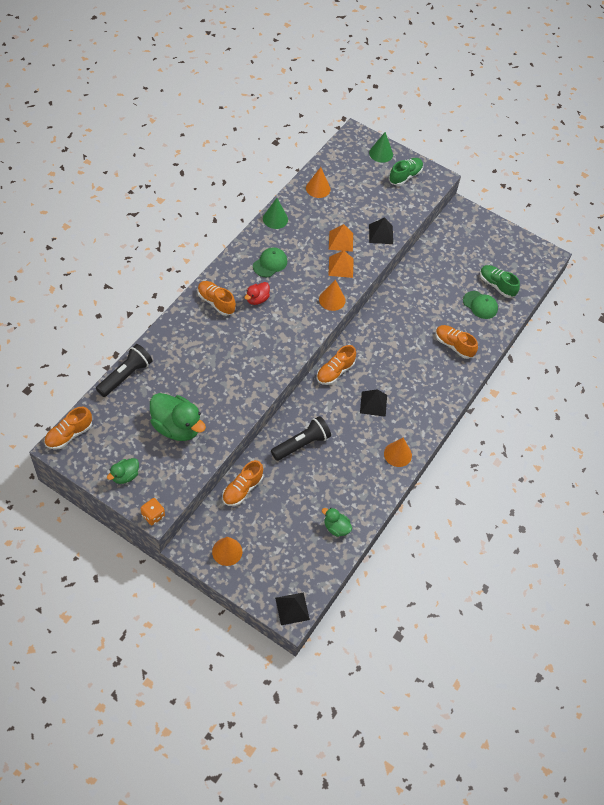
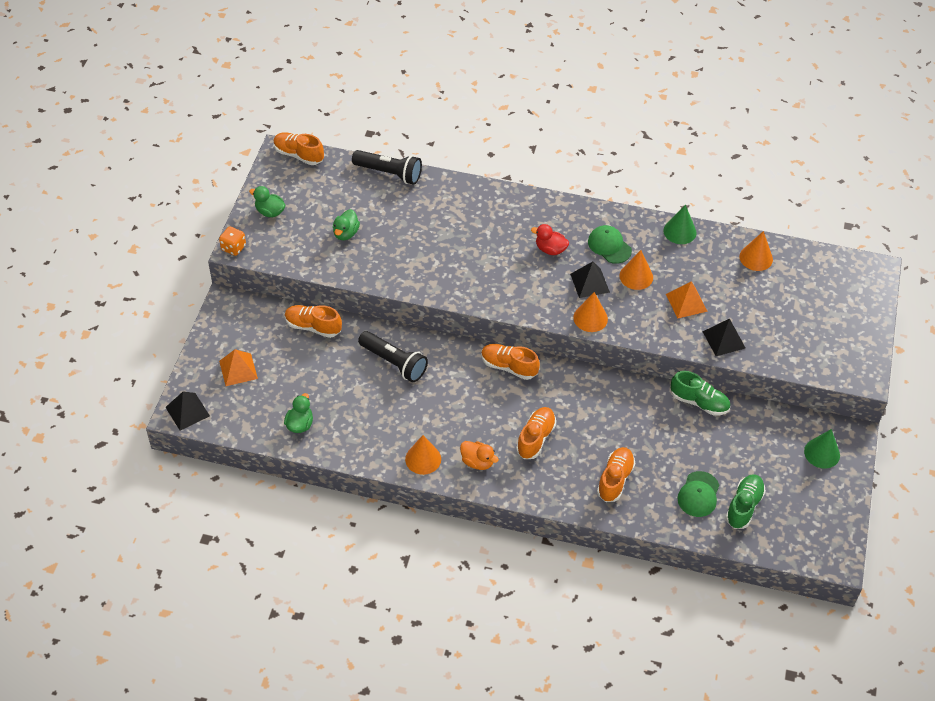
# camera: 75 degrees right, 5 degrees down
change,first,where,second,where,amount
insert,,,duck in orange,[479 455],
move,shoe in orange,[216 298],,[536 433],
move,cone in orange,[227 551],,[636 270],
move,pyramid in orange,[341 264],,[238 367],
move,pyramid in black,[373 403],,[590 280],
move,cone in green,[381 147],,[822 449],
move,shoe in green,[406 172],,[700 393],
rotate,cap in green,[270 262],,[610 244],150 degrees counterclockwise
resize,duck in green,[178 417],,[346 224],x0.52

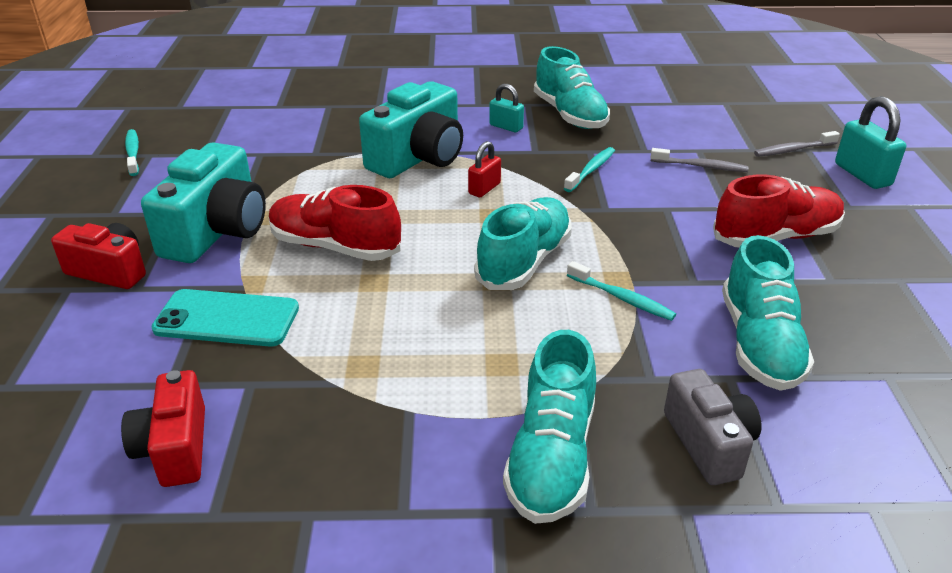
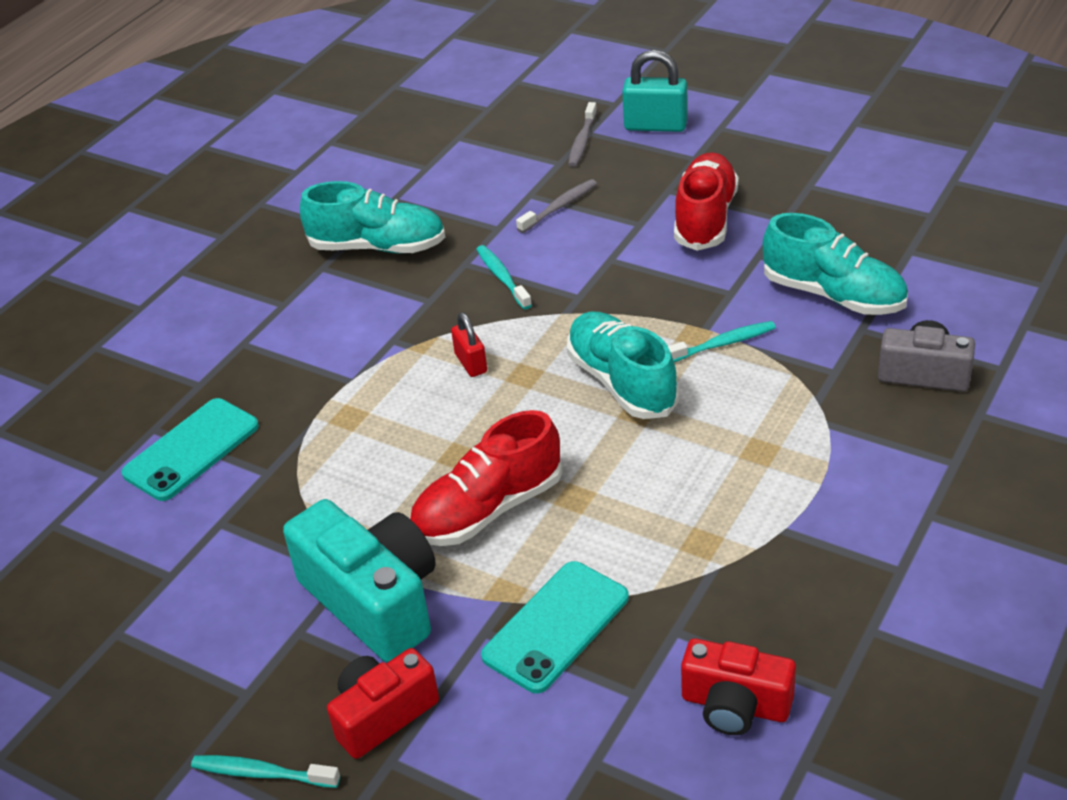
# camera: 55 degrees left, 5 degrees up
change,first,where,second,where,amount
delete,camera in turquoise,[411 129],,,
delete,padlock in turquoise,[506 108],,,
delete,shoe in turquoise,[549 427],,,
insert,,,phone in turquoise,[190 449],
move,toothbrush in turquoise,[132 152],,[265 771],

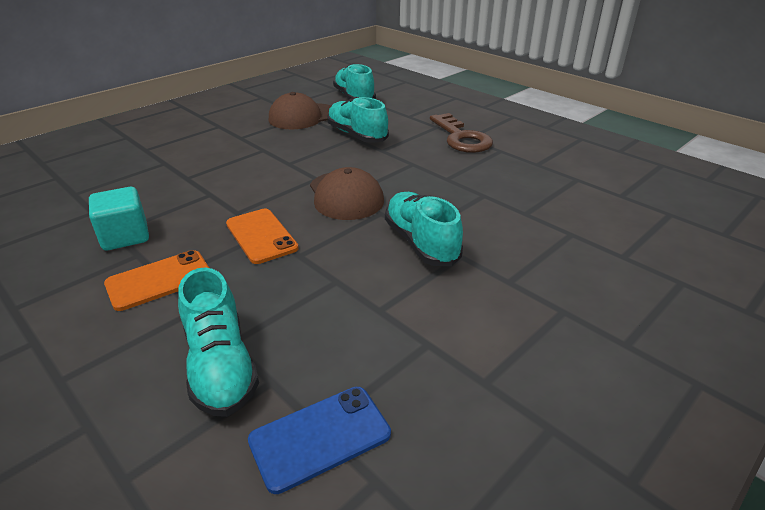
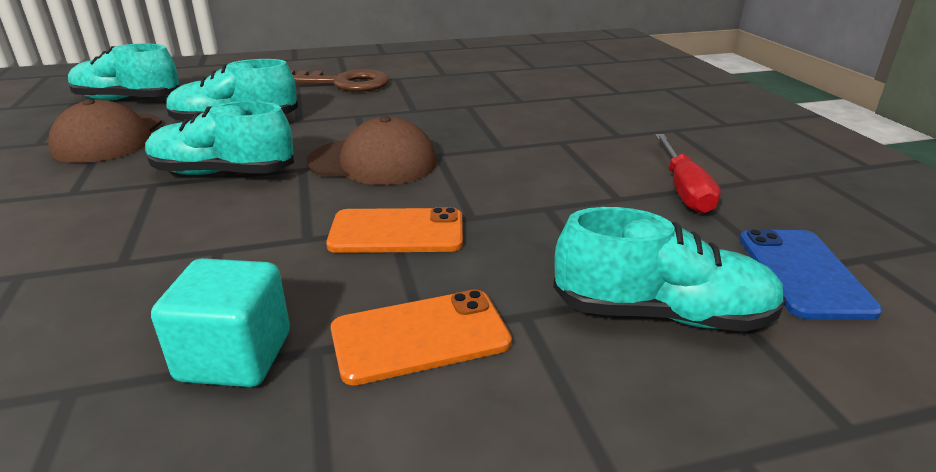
# camera: 60 degrees left, 5 degrees down
change,first,where,second,where,amount
insert,,,screwdriver in red,[688 174],
move,shoe in turquoise,[424 229],,[219 138],
rotate,phone in orange,[156 280],,[421 338],75 degrees clockwise

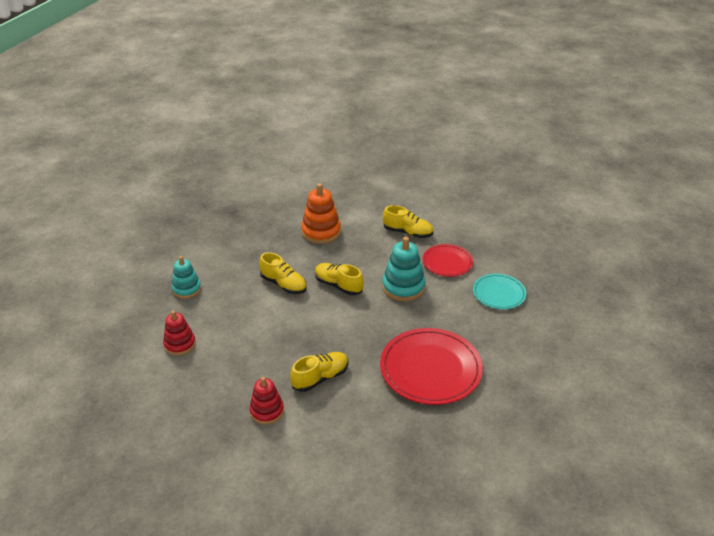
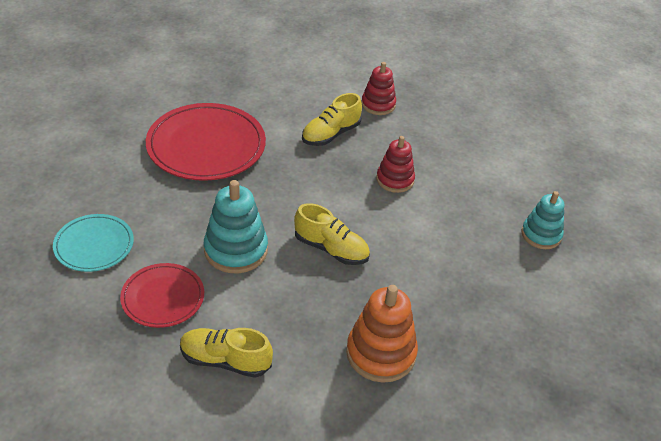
# camera: 170 degrees right, 5 degrees up
change,first,where,second,where,amount
delete,shoe in yellow,[283 273],,,
move,stacking toy in red,[179 332],,[395 164],

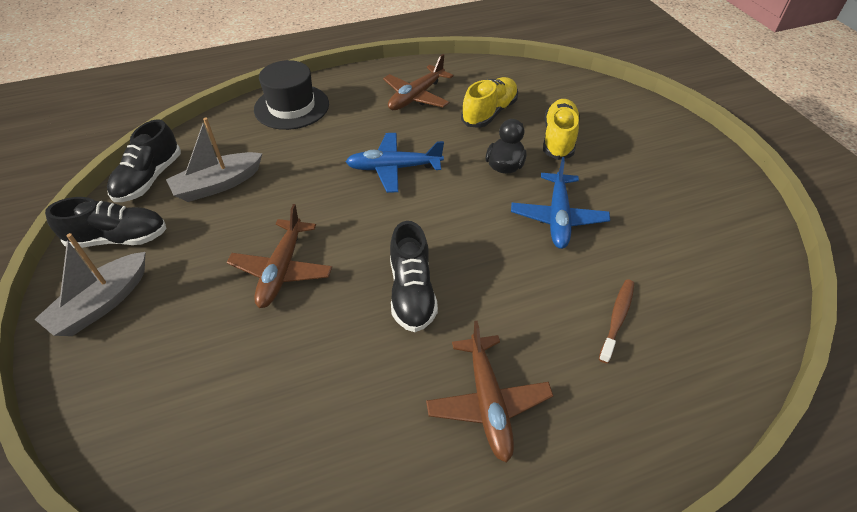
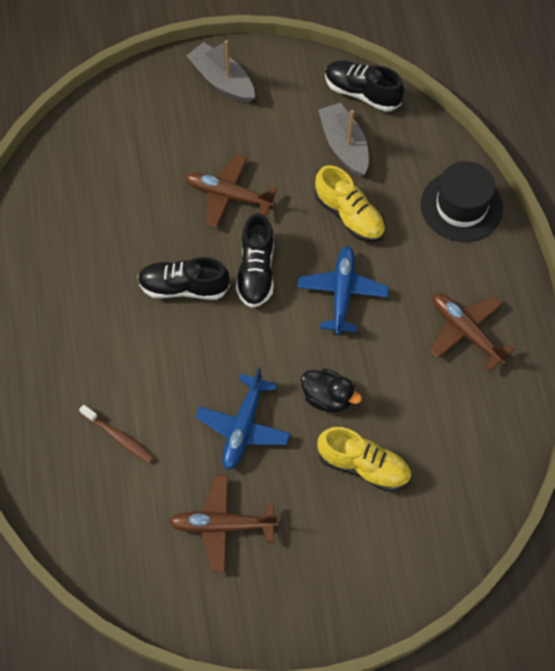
# camera: 100 degrees right, 15 degrees up
change,first,where,second,where,amount
move,shoe in black,[106 222],,[255 260],
move,plane in brown,[489 392],,[223 523],
move,shoe in yellow,[489 102],,[350 203],
rotate,plane in blue,[560 203],,[243 418],90 degrees counterclockwise

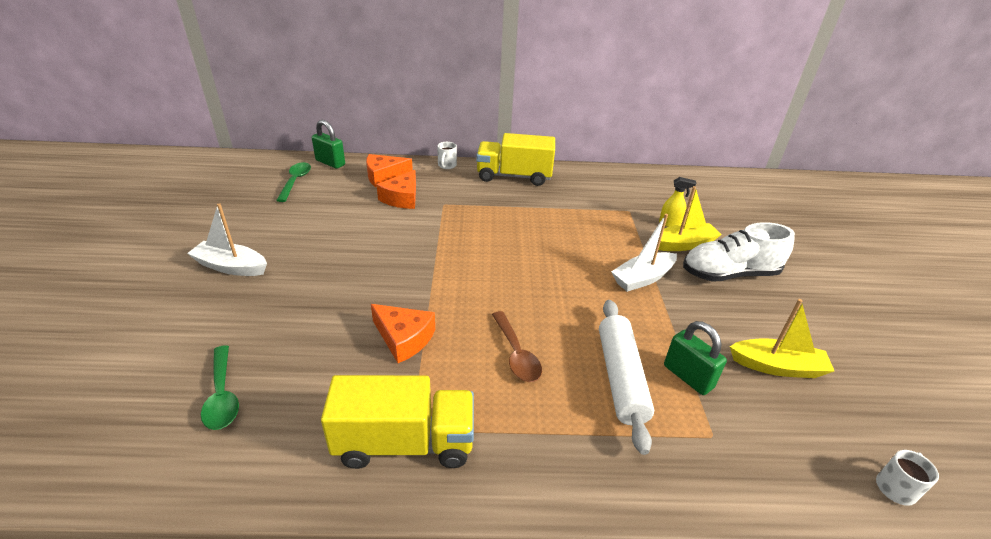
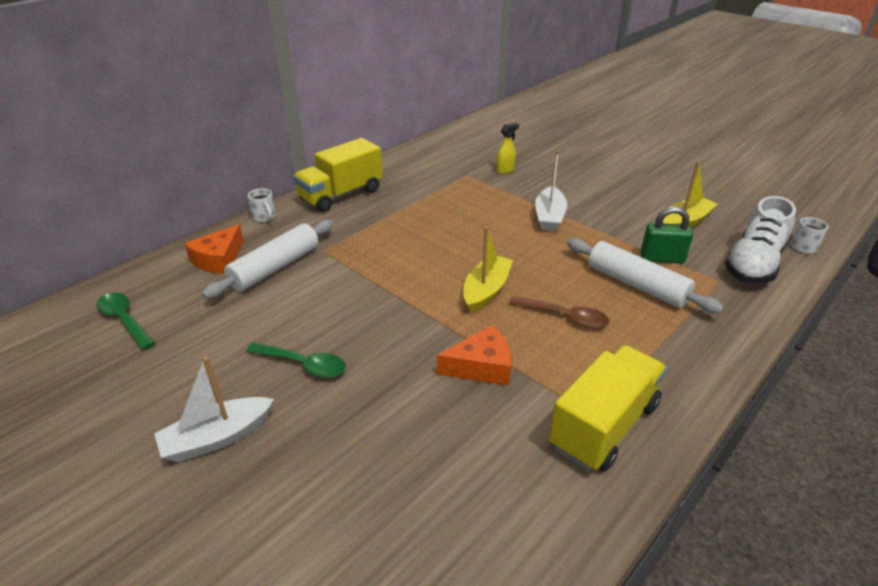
# camera: 45 degrees left, 0 degrees up
change,first,where,second,where,amount
delete,padlock in green,[328 144],,,
move,spoon in green,[220 387],,[296 360],
move,boat in yellow,[690 218],,[488 270],
move,shoe in white,[739 252],,[760 240],
replace,cheese in orange,[396 189],rolling pin in white,[268 259],

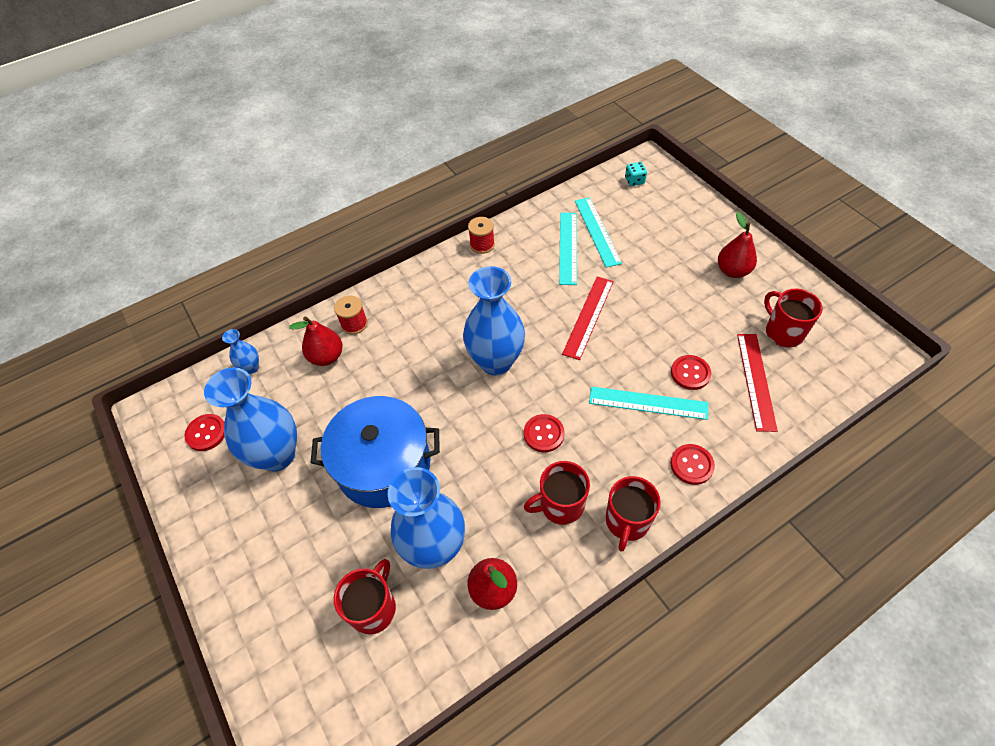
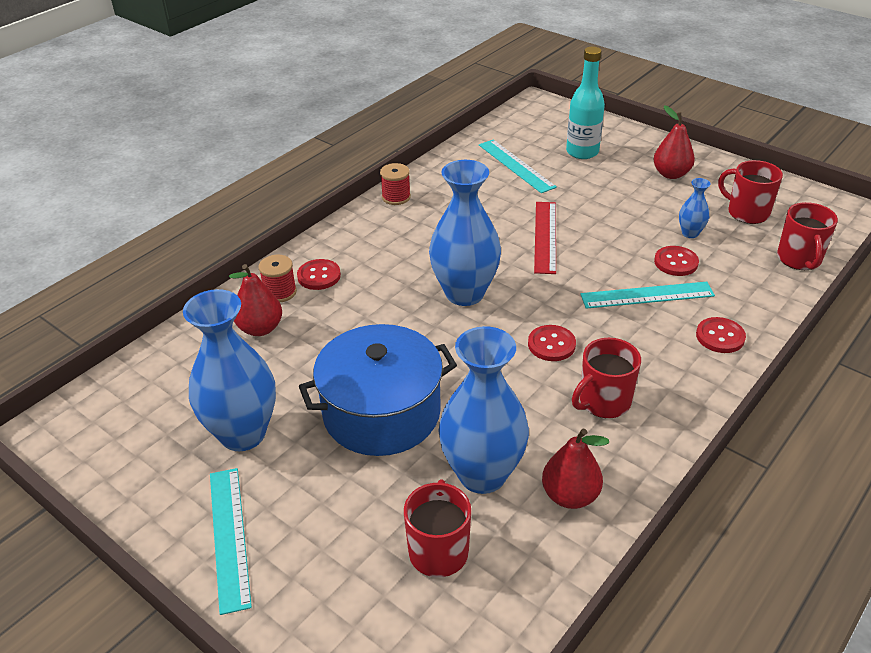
# camera: 20 degrees left, 15 degrees down
change,first,where,second,where,amount
delete,dice in turquoise,[636 174],,,
delete,ruler in red,[757 383],,,
insert,,,bottle in turquoise,[585 102],
move,button in red,[204 432],,[319 274],
move,vase in blue,[240 351],,[695 208],
move,ruler in turquoise,[568 249],,[231 541],
move,mug in red,[633 514],,[807 236],

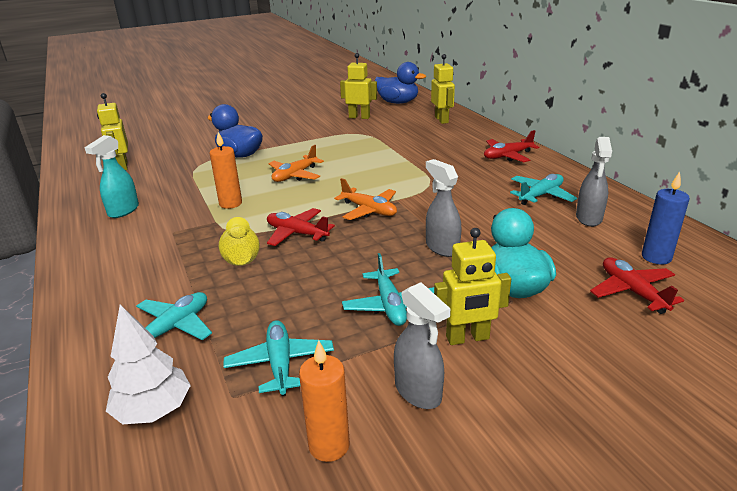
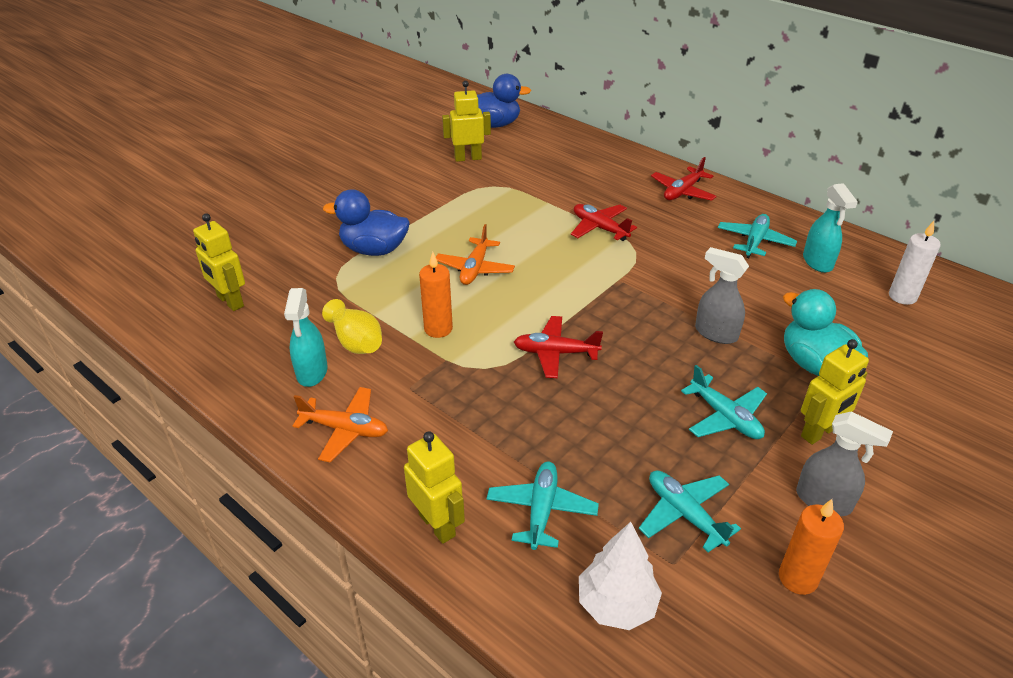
# camera: 25 degrees left, 10 degrees up
change,first,where,second,where,amount
move,vase in yellow,[239 241],,[352 326],
move,plane in orange,[365 199],,[340 424],
move,robot in yellow,[443 89],,[434 487],
move,plane in red,[637 286],,[604 222],
recolor,spray bottle in grey,[594 182],spray bottle in turquoise,[830 228],
recolor,candle in blue,[666 217],candle in white,[915 263],

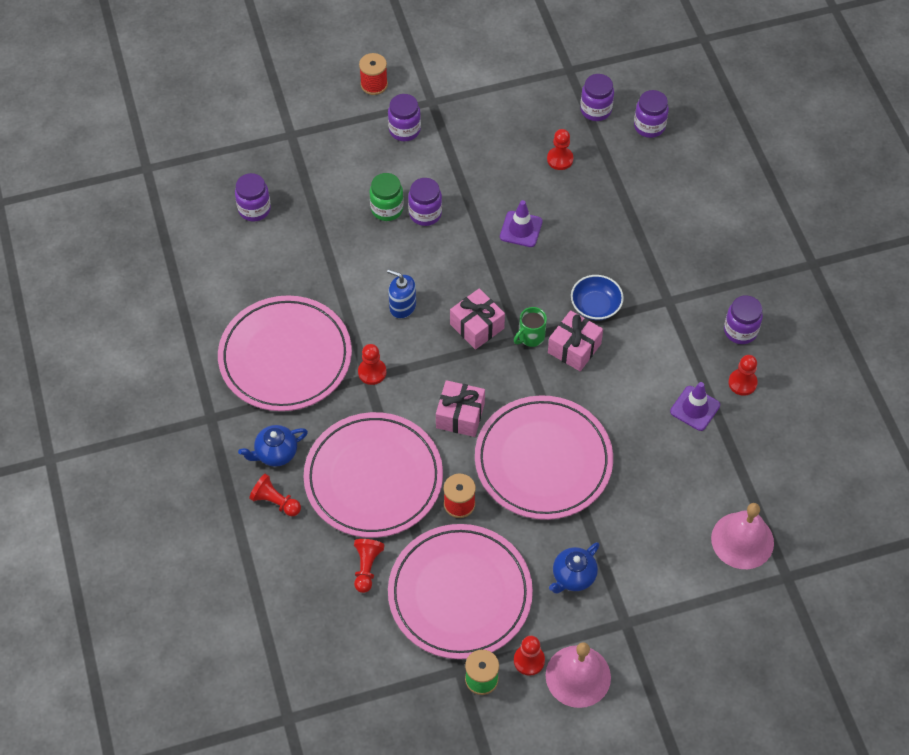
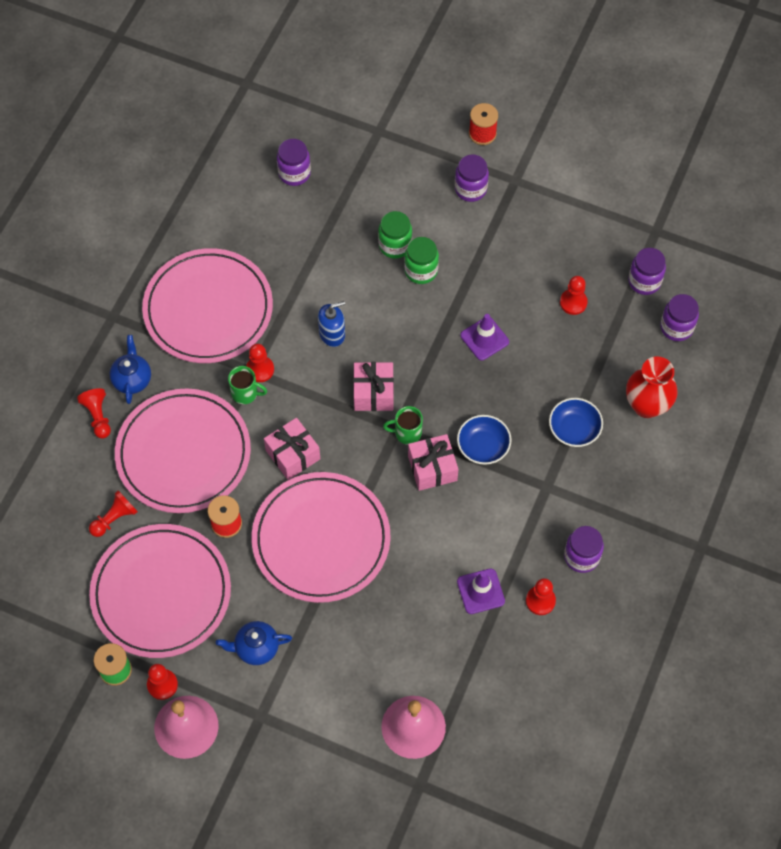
# camera: 40 degrees right, 5 degrees up
change,first,where,second,where,amount
insert,,,mug in green,[247 385],
insert,,,bowl in blue,[576 422],
insert,,,vase in red,[652 387],
recolor,jar in purple,[425 202],jar in green,[421 260],
rotate,teapot in blue,[273 446],,[130 369],75 degrees clockwise
rotate,soap dispenser in blue,[401 294],,[331 324],90 degrees clockwise

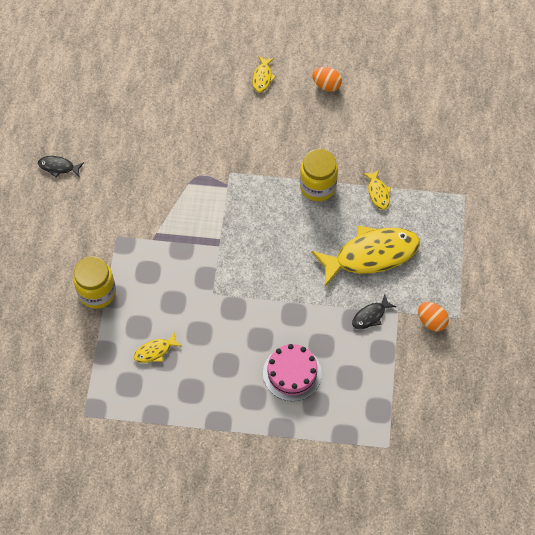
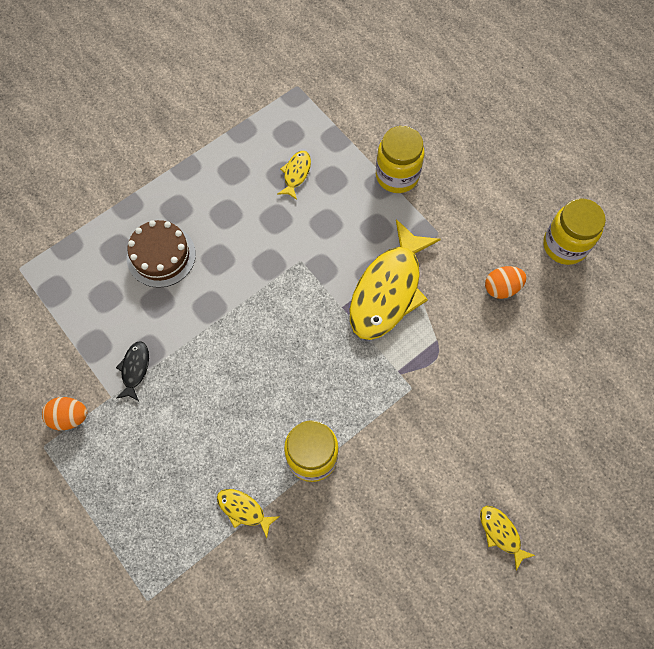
# camera: 135 degrees right, 5 degrees up
change,first,where,second,where,amount
move,egg in orange,[327 79],,[506 282],
move,fish in yellow,[366 256],,[395 279],
replace,fish in black,[61 166],jar in yellow,[574 232],
recolor,cake in pink,[292 372],cake in brown,[161 254],

